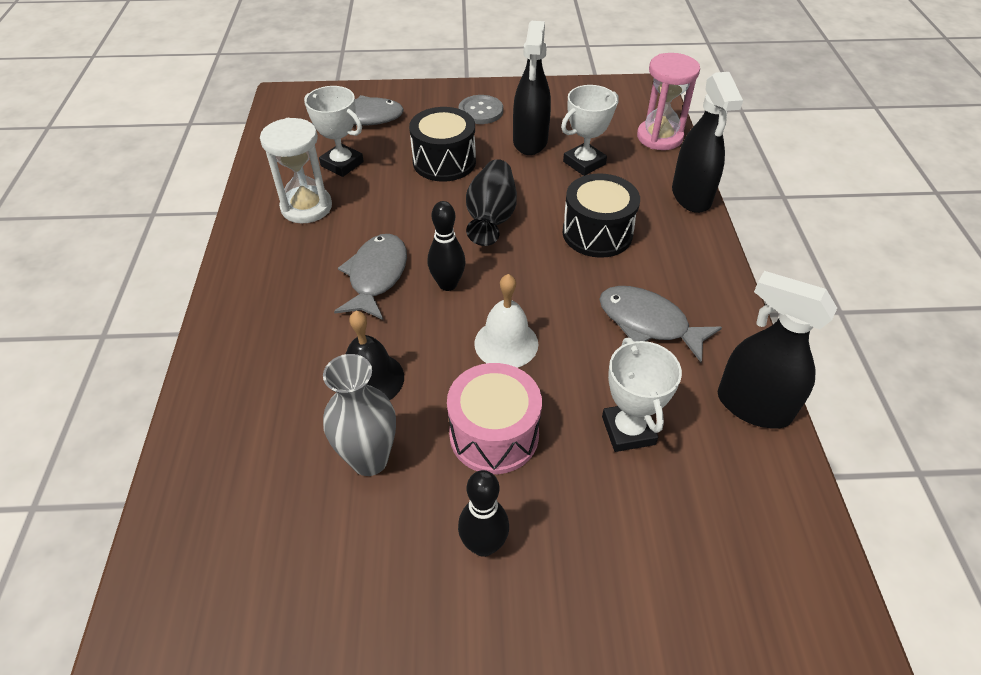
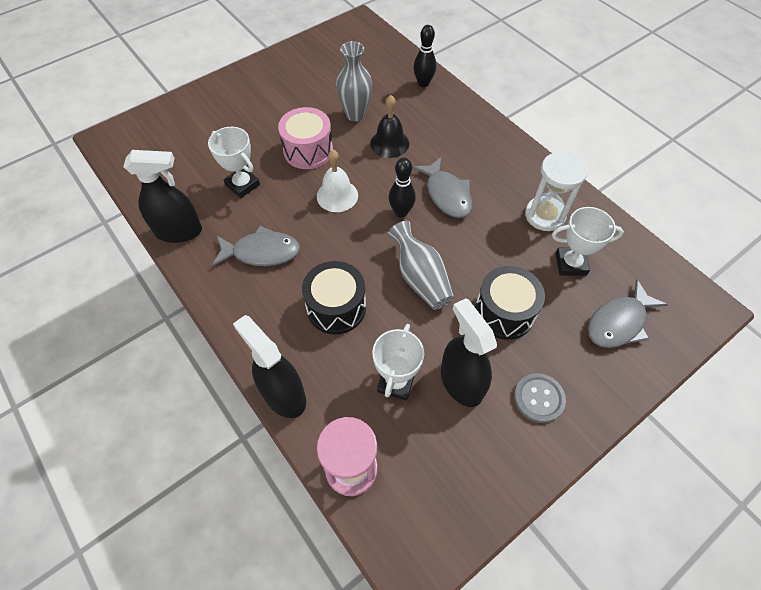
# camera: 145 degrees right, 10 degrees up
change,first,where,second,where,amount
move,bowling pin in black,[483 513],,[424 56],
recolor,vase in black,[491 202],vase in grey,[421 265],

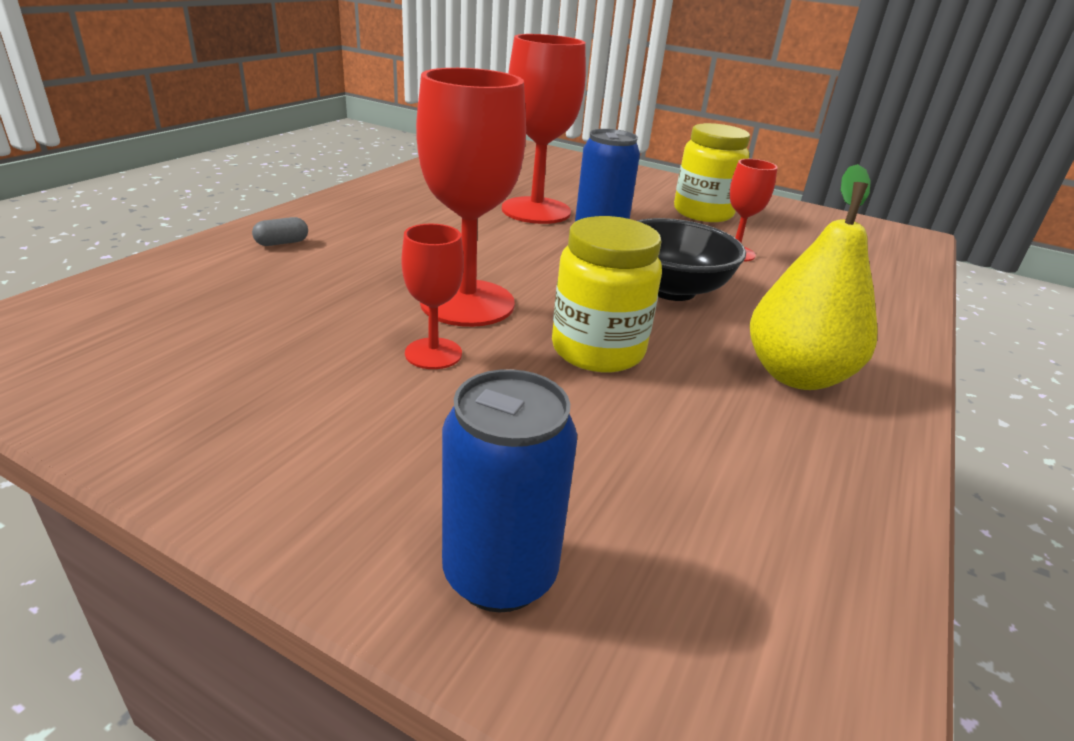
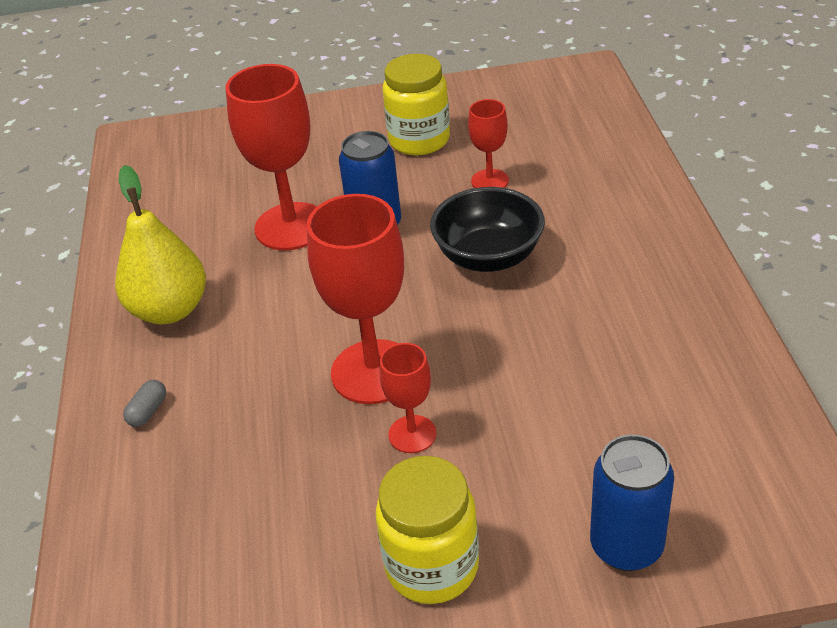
# camera: 30 degrees left, 10 degrees up
change,first,where,second,where,amount
move,jar in yellow,[607 294],,[427 530],
move,pear in yellow,[814 277],,[160 244],

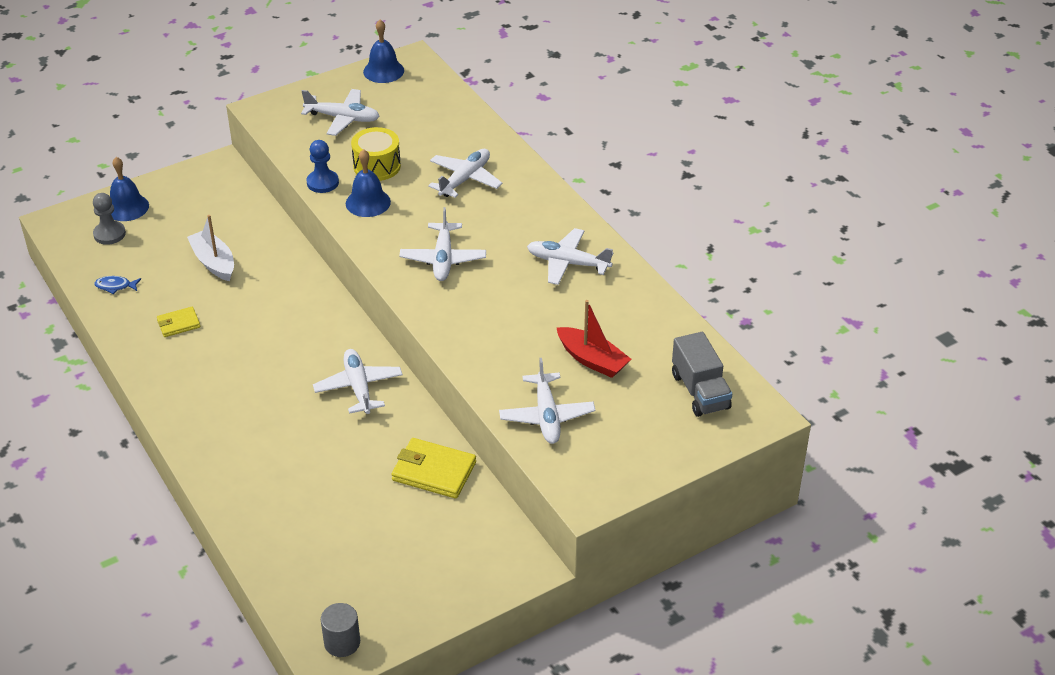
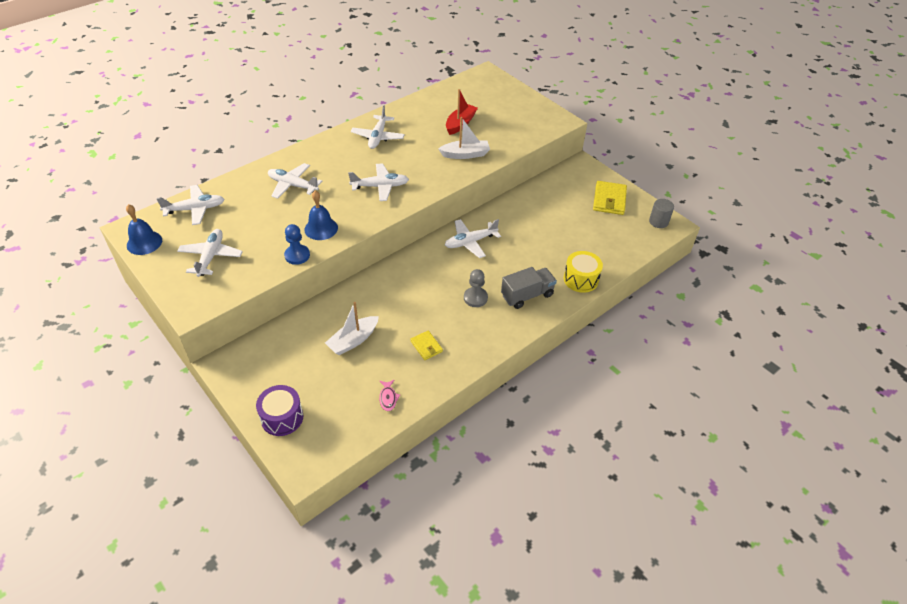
# camera: 100 degrees left, 5 degrees up
change,first,where,second,where,amount
insert,,,boat in white,[464 138],
move,pawn in grey,[109 219],,[476 288],
move,drum in yellow,[376 154],,[583 272],
move,wallet in yellow,[433 468],,[610 198],
move,plane in white,[547 401],,[190 205],
move,truck in grey,[702 374],,[529 288],
replace,bell in blue,[129 189],drum in purple,[279 410],
recolor,fish in blue,[117 285],fish in pink,[389 395],

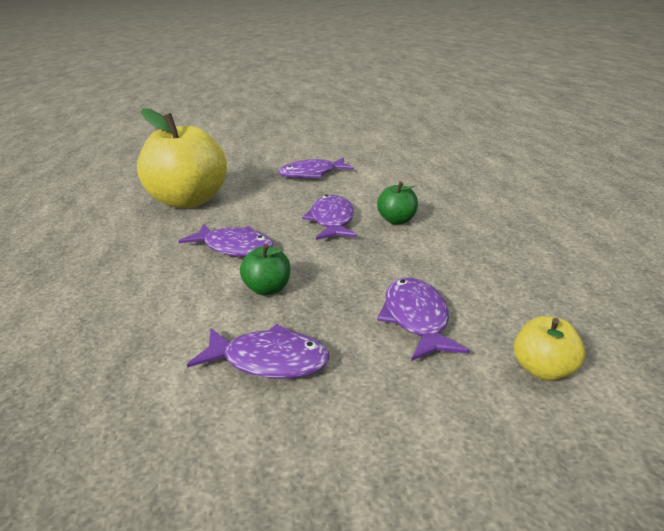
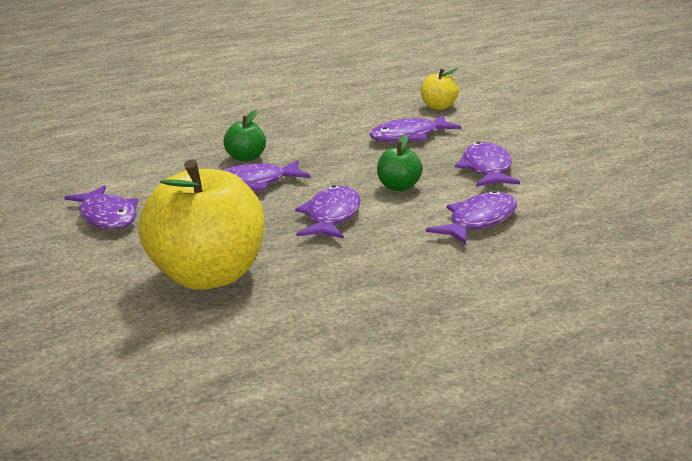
# camera: 105 degrees left, 5 degrees down
change,first,where,second,where,amount
insert,,,fish in purple,[471 217],

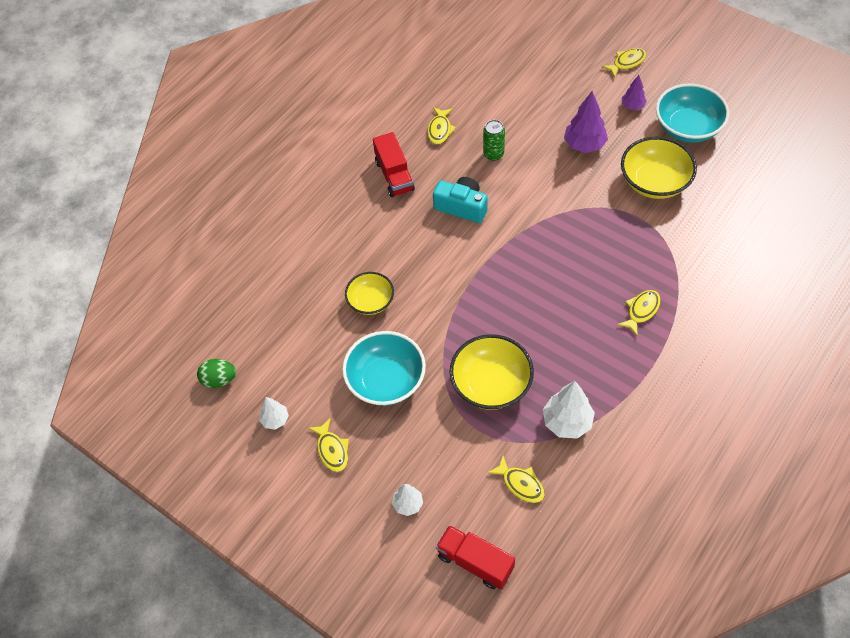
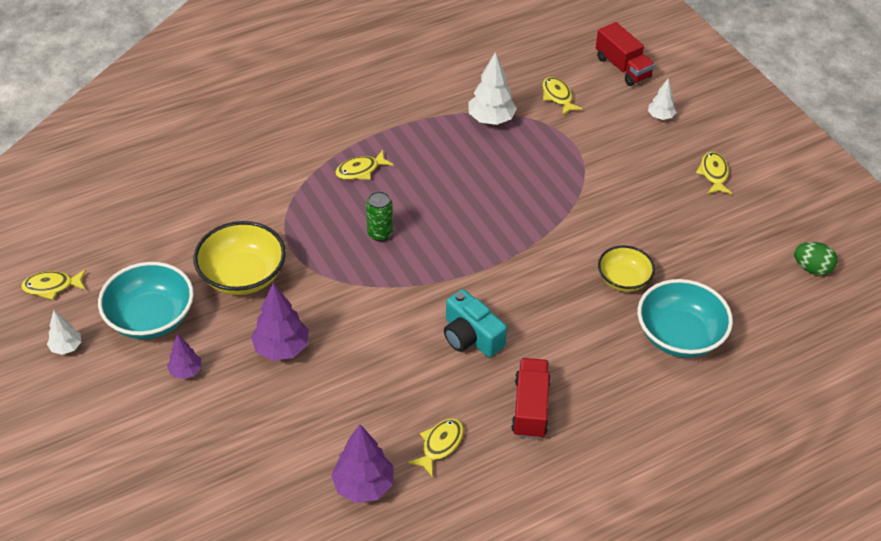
# camera: 160 degrees left, 10 degrees down
change,first,where,second,where,amount
delete,bowl in yellow,[491 372],,,
insert,,,tree in purple,[362 463],
move,tree in white,[274 413],,[64 332],
move,bowl in turquoise,[384 368],,[685 318],
move,can in green,[494 140],,[379 216],
move,fish in yellow,[624 63],,[53 284],

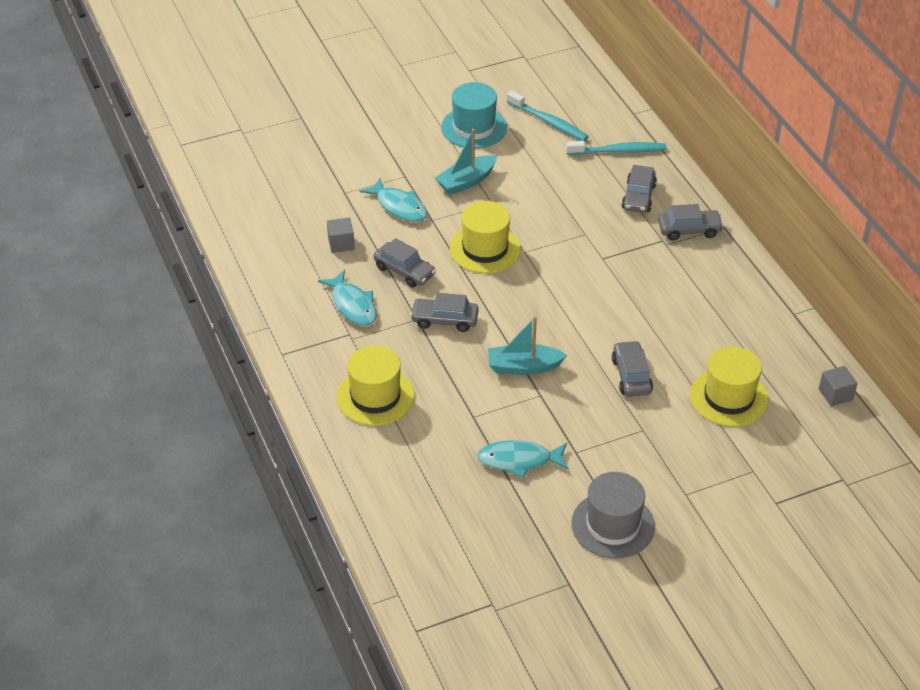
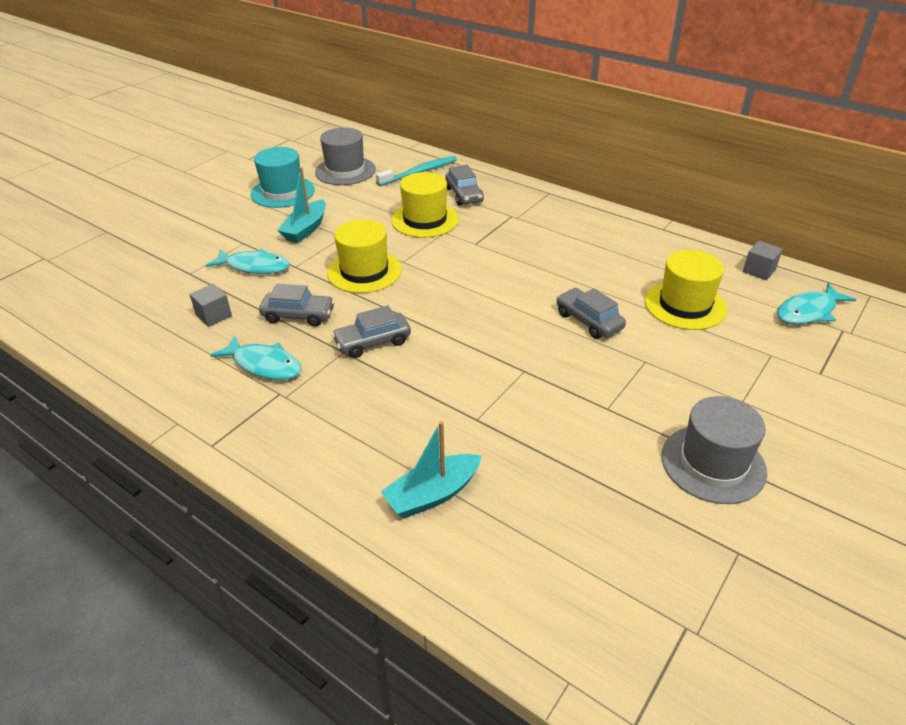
# camera: 30 degrees left, 5 degrees down
change,first,where,second,where,amount
delete,car in grey,[691 222],,,
move,hat in yellow,[375 385],,[425 205],
move,fish in turquoise,[523 459],,[816 303],
move,boat in turquoise,[527 345],,[431 469],
replace,toothbrush in turquoise,[548 115],hat in grey,[345 156],

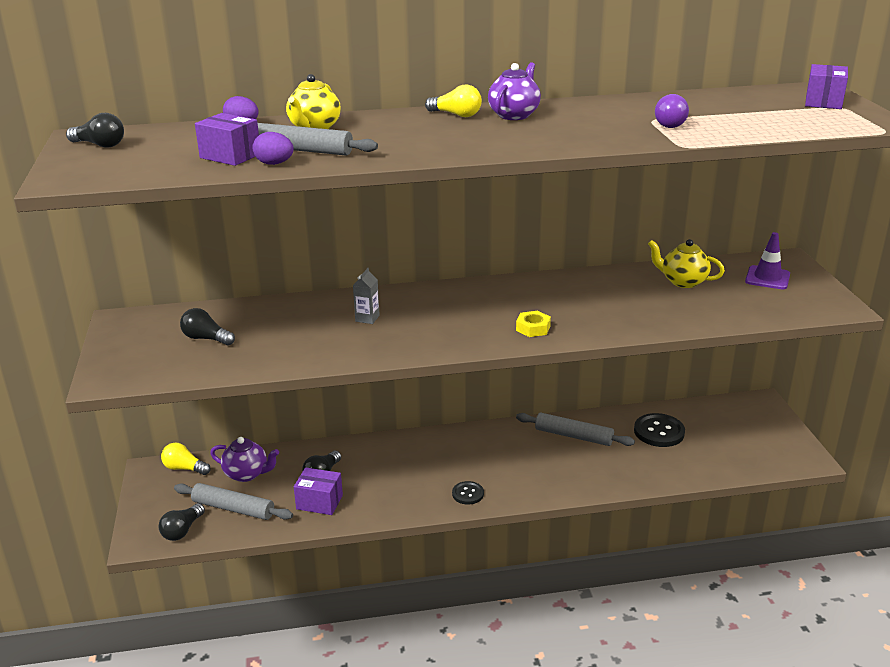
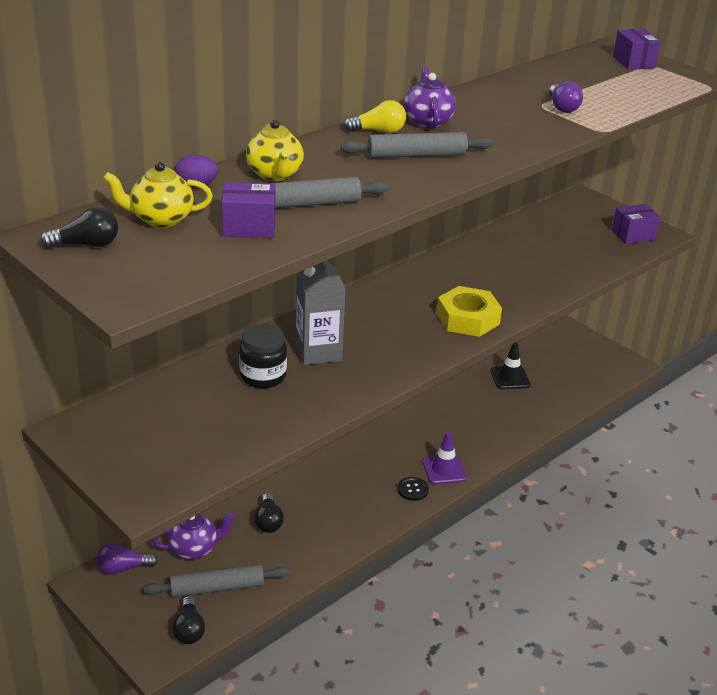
# camera: 35 degrees left, 5 degrees up
change,first,where,second,where,amount
delete,light bulb in black,[207 326],,,
delete,egg in purple,[273 148],,,
insert,,,jar in black,[263 356],
move,box in purple,[318 491],,[636 224],
move,rolling pin in grey,[575 429],,[417 145],
move,teapot in yellow,[686 263],,[158 195],
move,traffic cone in purple,[767 260],,[445 458],
replace,button in black,[659 430],traffic cone in black,[510 365],
recolor,light bulb in yellow,[186 459],light bulb in purple,[127 559],
resize,carton in grey,[366 296],,[320 313],x2.02
resize,nut in yellow,[533 324],,[469 311],x1.86

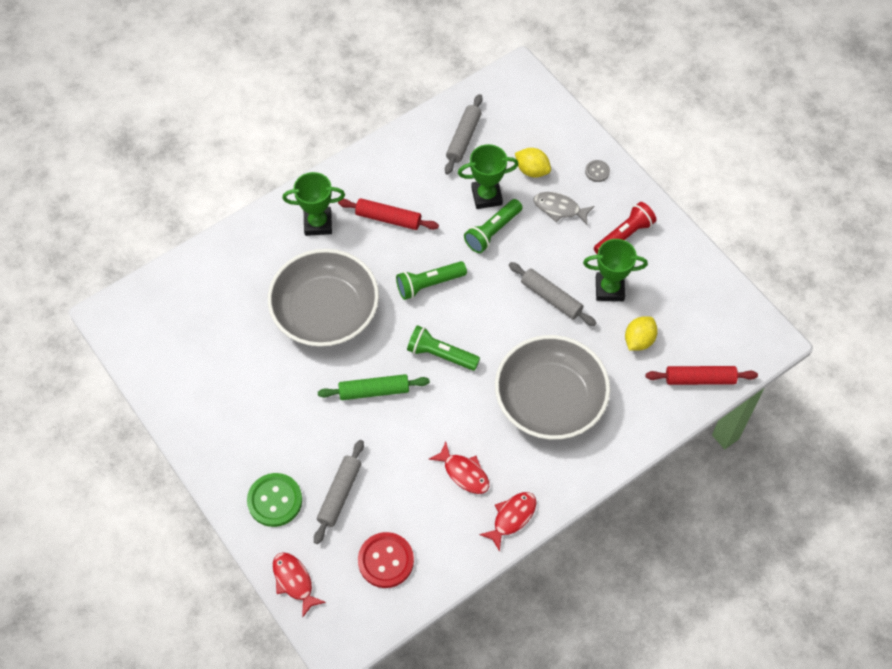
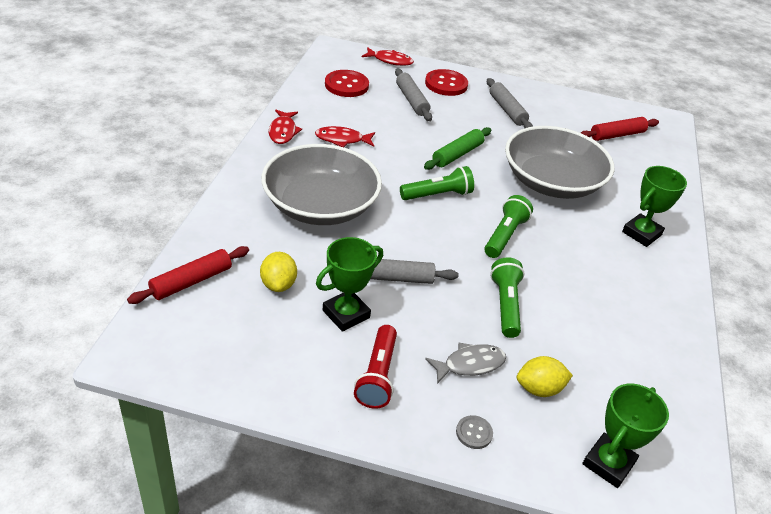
# camera: 135 degrees right, 20 degrees down
change,first,where,second,where,amount
move,rolling pin in red,[388 214],,[620 129],
move,rolling pin in grey,[464 134],,[510 103],
move,trophy in green,[488 176],,[625 436],
recolor,button in green,[274 500],button in red,[446 82],

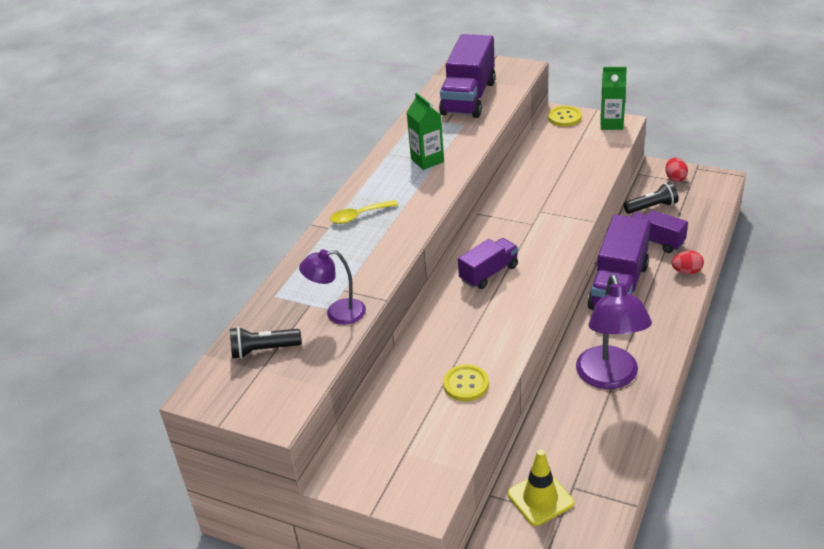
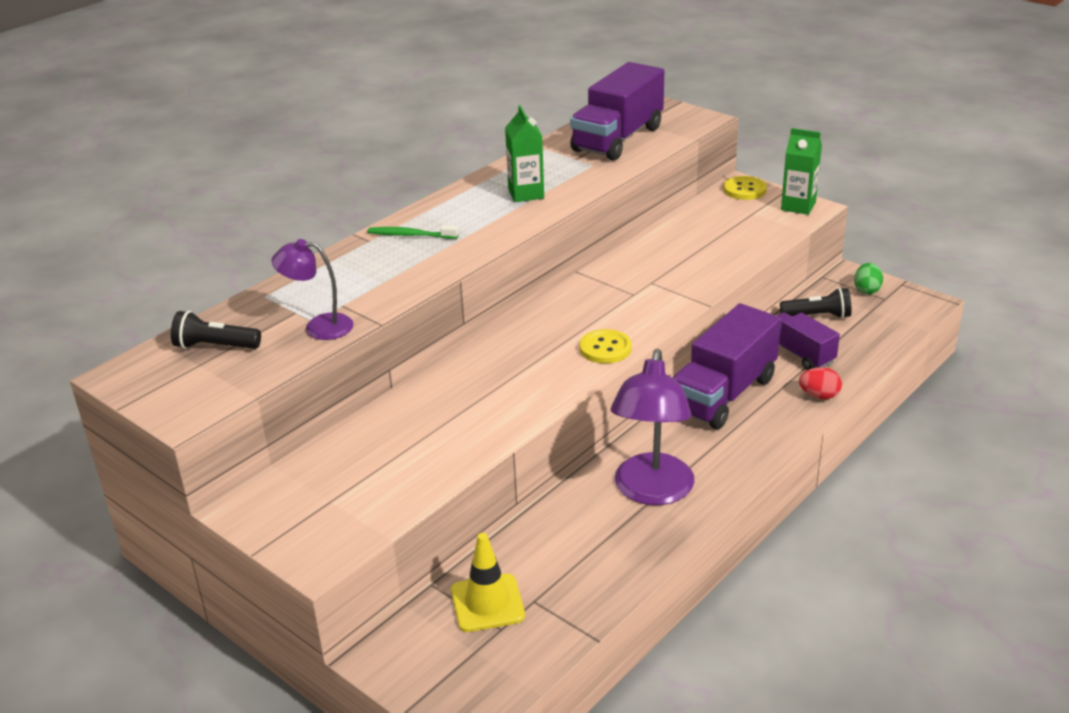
# camera: 15 degrees right, 5 degrees down
change,first,where,second,where,amount
delete,truck in purple,[488 263],,,
move,button in yellow,[466 382],,[606 346],
replace,spoon in yellow,[364 212],toothbrush in green,[413 232],
recolor,egg in red,[676 170],egg in green,[868 278],

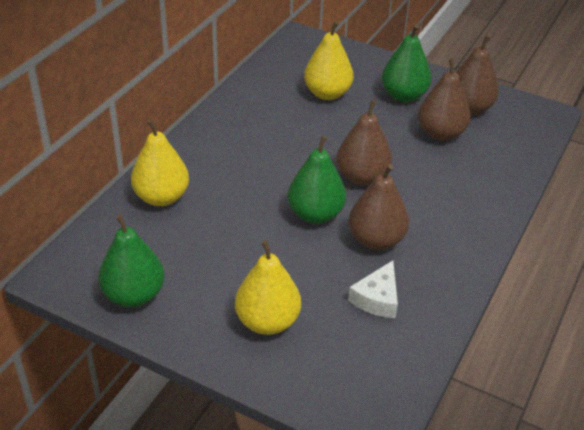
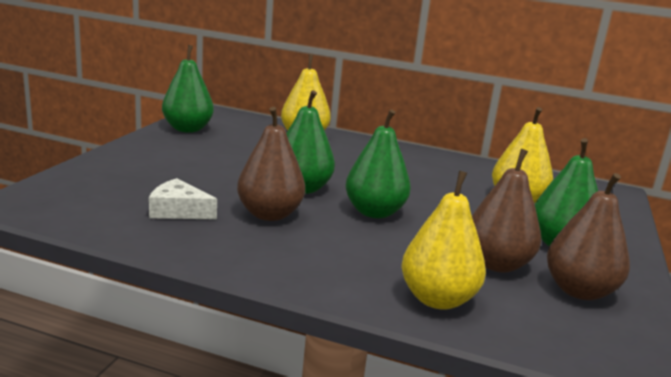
# camera: 80 degrees right, 20 degrees down
change,first,where,second,where,amount
move,pear in yellow,[268 287],,[443 240],
recolor,pear in brown,[364 142],pear in green,[378 163],

